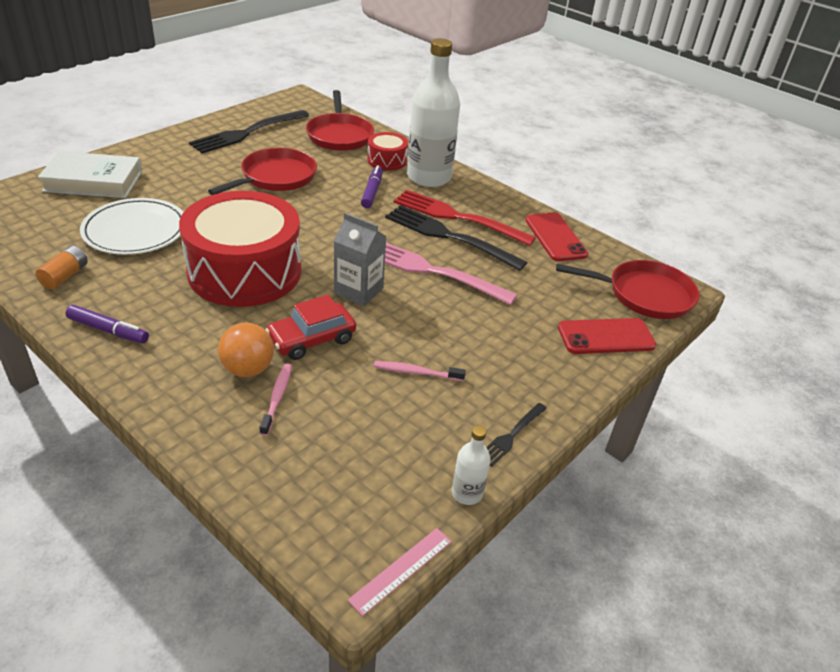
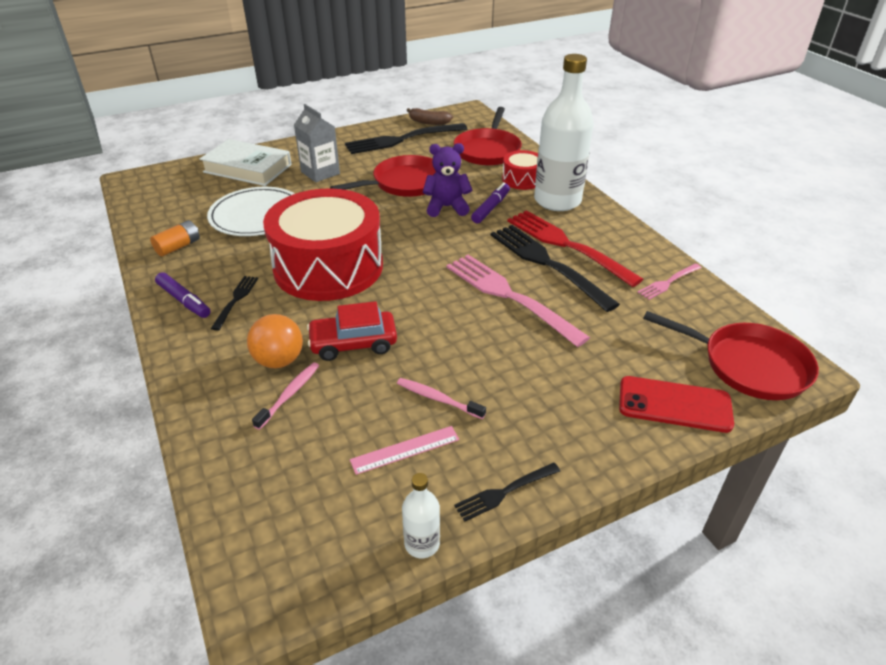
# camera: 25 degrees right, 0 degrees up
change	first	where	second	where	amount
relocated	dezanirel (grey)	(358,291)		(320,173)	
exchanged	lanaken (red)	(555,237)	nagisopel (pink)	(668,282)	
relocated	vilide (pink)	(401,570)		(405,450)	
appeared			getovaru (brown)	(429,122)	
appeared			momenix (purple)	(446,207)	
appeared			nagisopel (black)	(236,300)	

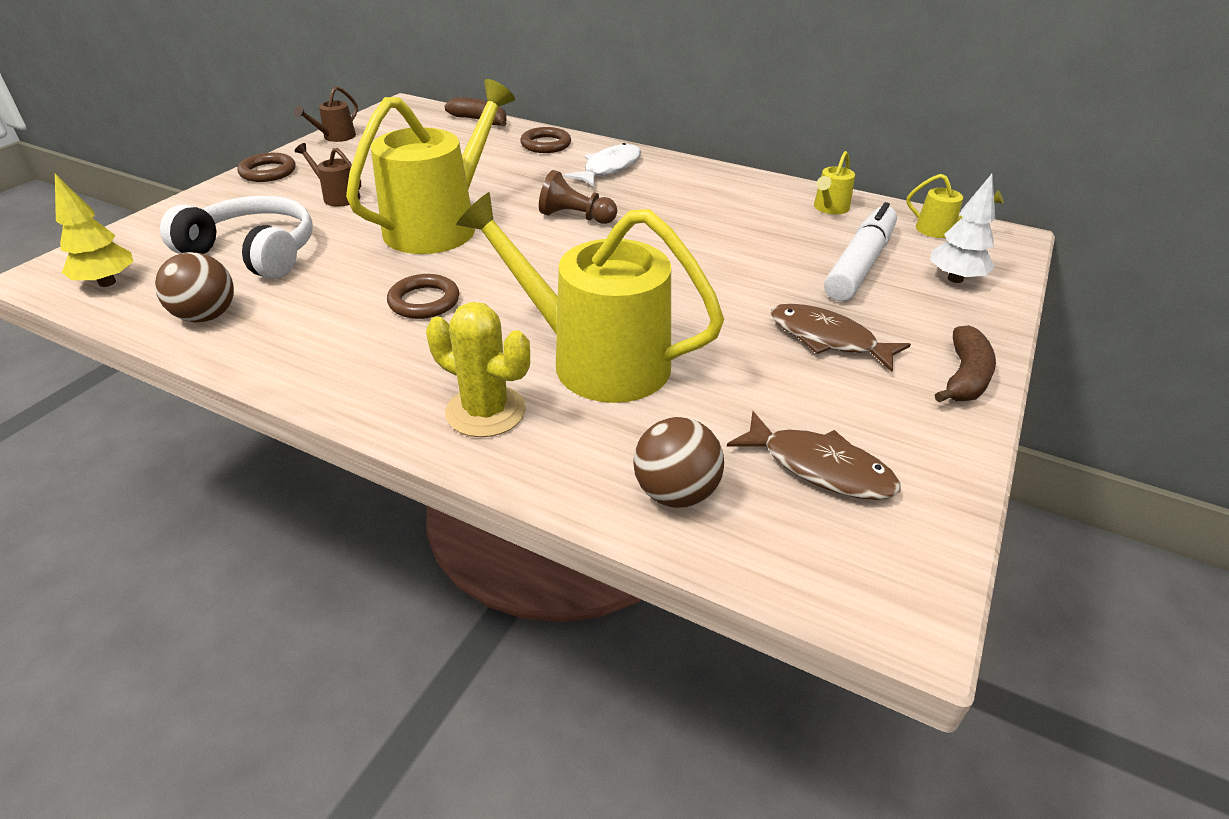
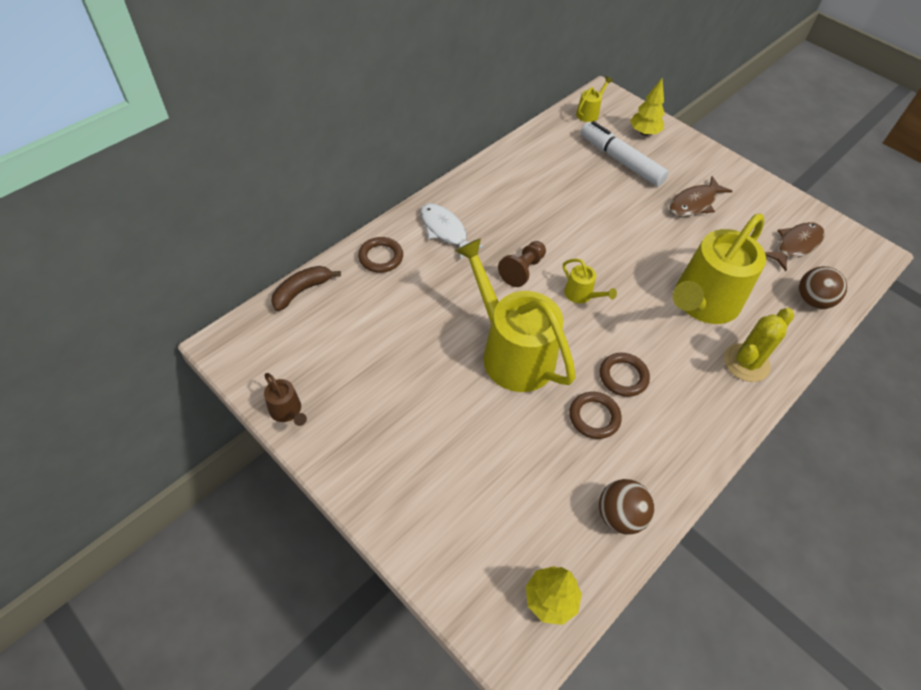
# camera: 75 degrees left, 15 degrees up
change	first	where	second	where	amount
missing	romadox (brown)	(338,197)			
relocated	romadox (yellow)	(829,208)		(581,295)	
relocated	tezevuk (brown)	(268,172)		(594,417)	
colour	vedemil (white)	(955,279)	vedemil (yellow)	(644,132)	
missing	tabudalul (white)	(253,252)			
missing	getovaru (brown)	(964,377)			

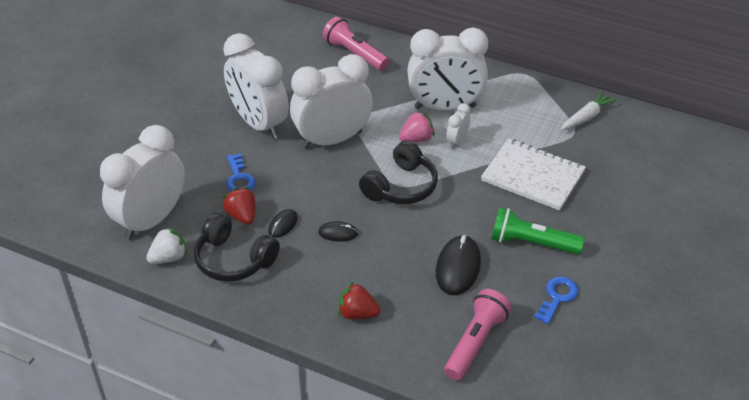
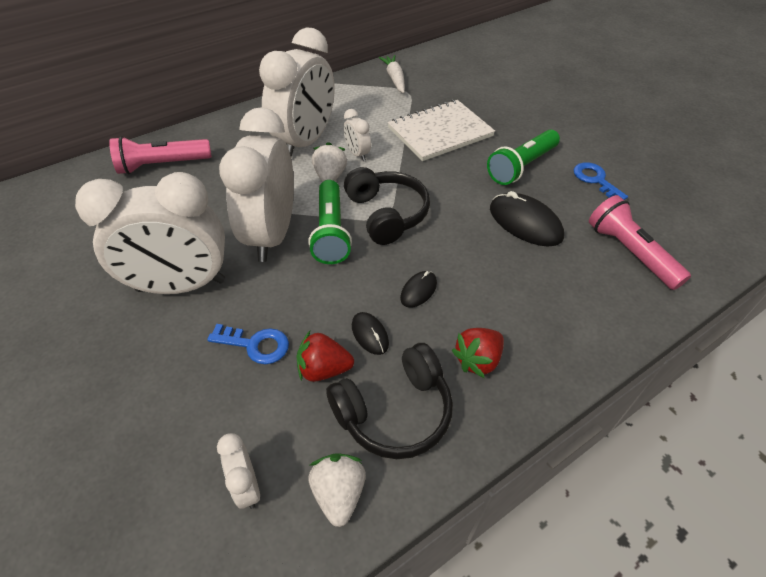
# camera: 60 degrees left, 5 degrees up
change	first	where	second	where	amount
colour	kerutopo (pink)	(416,139)	kerutopo (white)	(330,176)	
size	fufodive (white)	(151,220)		(247,486)	x0.42
relocated	kerutopo (red)	(357,313)		(478,360)	
appeared			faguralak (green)	(331,232)	

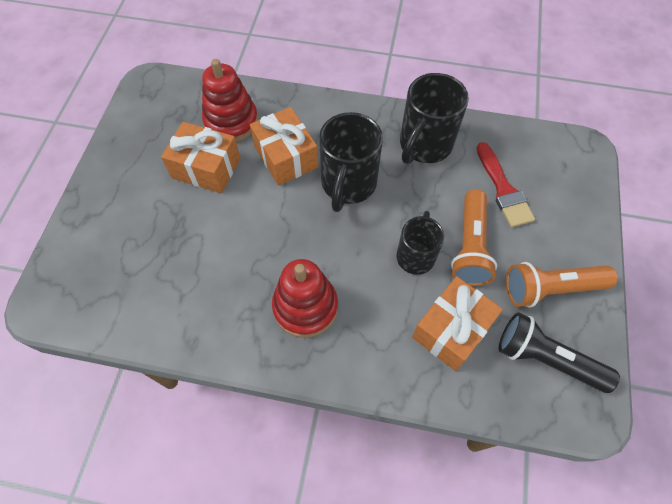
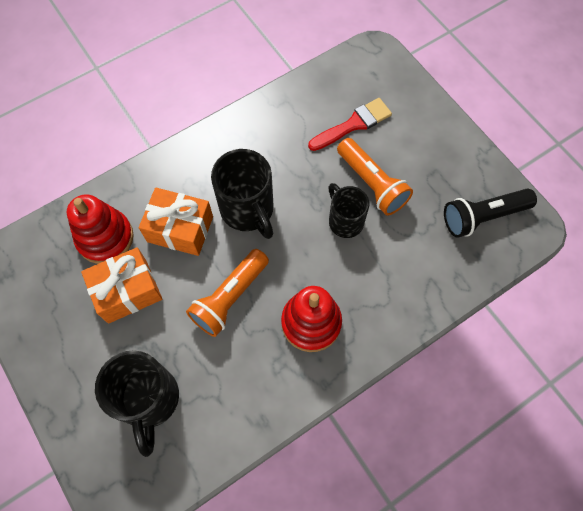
# camera: 45 degrees left, 5 degrees up
change	first	where	second	where	amount
relocated	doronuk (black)	(424,145)		(149,400)	
spun	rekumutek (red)	(503,189)		(353,124)	60 degrees counterclockwise
relocated	faguralak (orange)	(550,289)		(230,298)	
missing	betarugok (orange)	(451,330)			

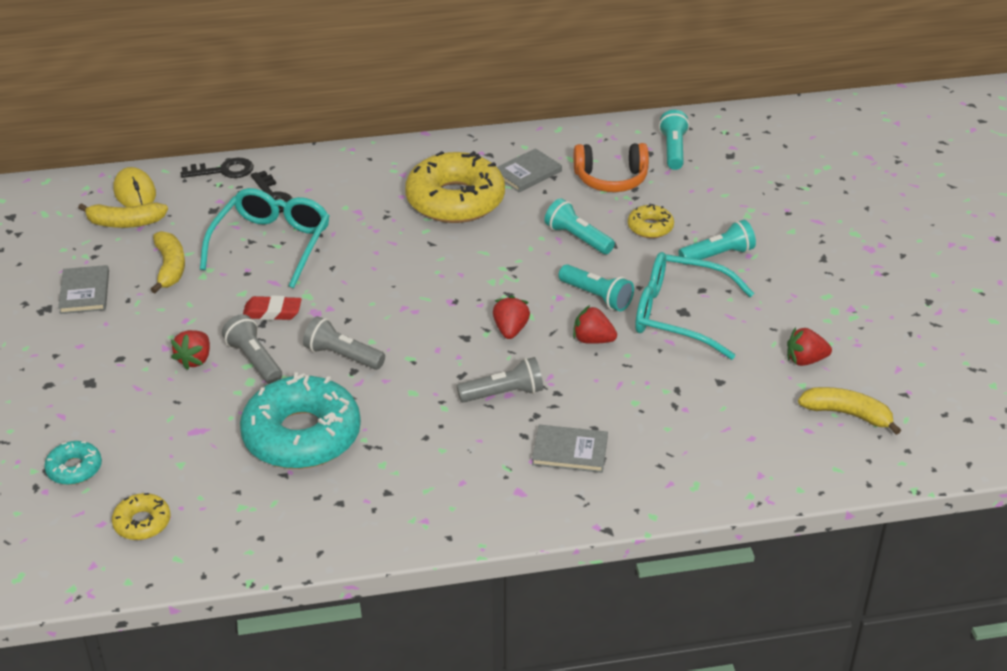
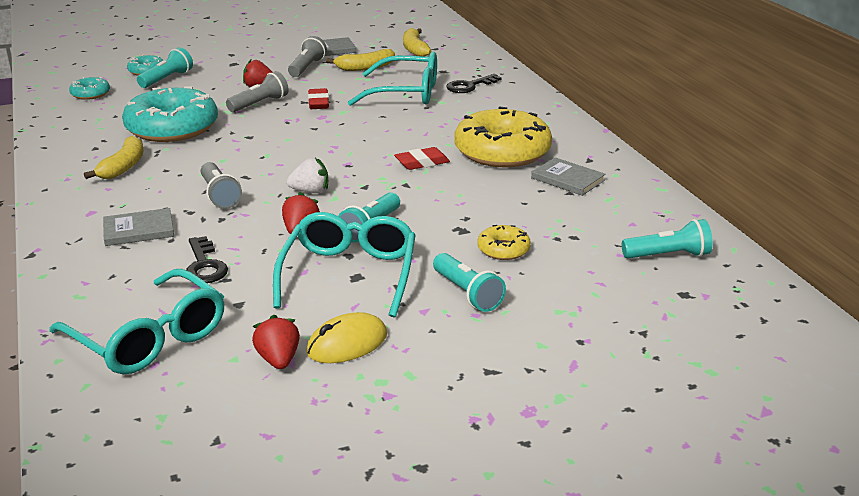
# camera: 80 degrees right, 10 degrees down
change	first	where	second	where	amount
missing	tabudalul (orange)	(611,179)			
relocated	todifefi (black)	(223,171)		(204,265)	
relocated	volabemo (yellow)	(135,192)		(347,344)	
relocated	faguralak (turquoise)	(577,238)		(167,79)	
colour	kerutopo (red)	(510,330)	kerutopo (white)	(310,191)	
relocated	faguralak (grey)	(342,356)		(307,67)	
relocated	getovaru (yellow)	(847,414)		(123,167)	
spun	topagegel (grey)	(570,451)		(139,230)	75 degrees clockwise
colour	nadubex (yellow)	(142,523)	nadubex (turquoise)	(90,94)	
appeared			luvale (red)	(422,163)	
appeared			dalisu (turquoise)	(149,338)	

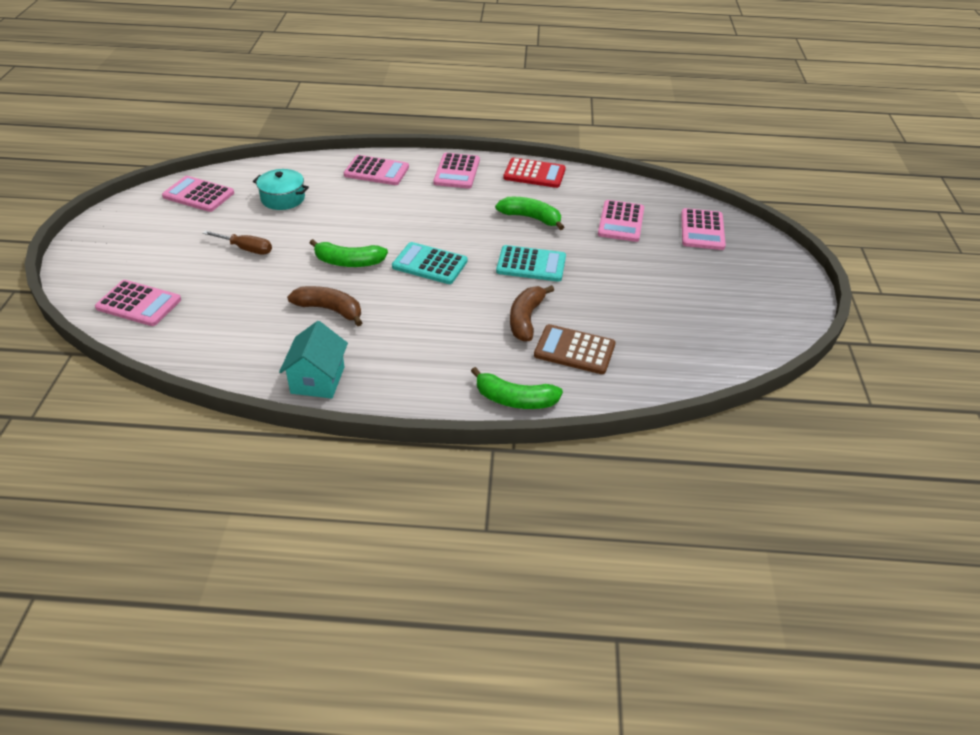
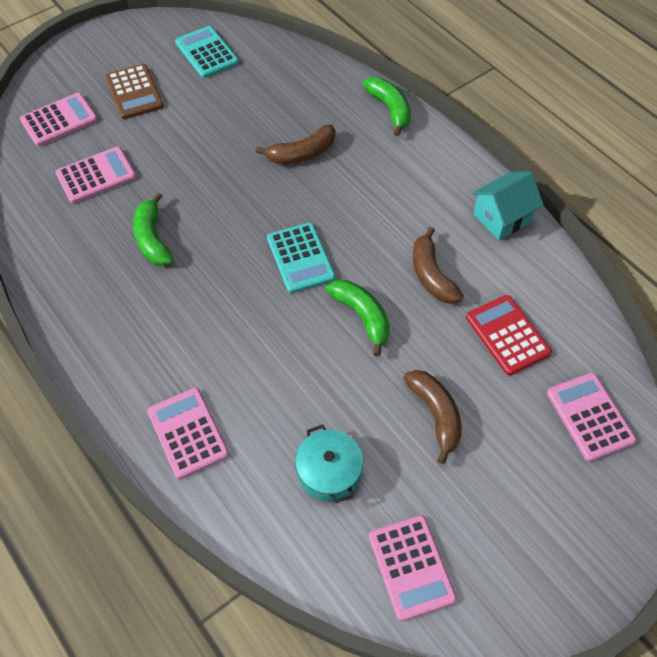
# camera: 130 degrees left, 15 degrees up
change	first	where	second	where	amount
missing	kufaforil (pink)	(457,171)			
relocated	kufaforil (red)	(534,174)		(507,335)	
exchanged	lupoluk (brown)	(246,249)	getovaru (brown)	(435,414)	
relocated	kufaforil (turquoise)	(531,264)		(206,53)	
relocated	kufaforil (brown)	(574,350)		(134,92)	

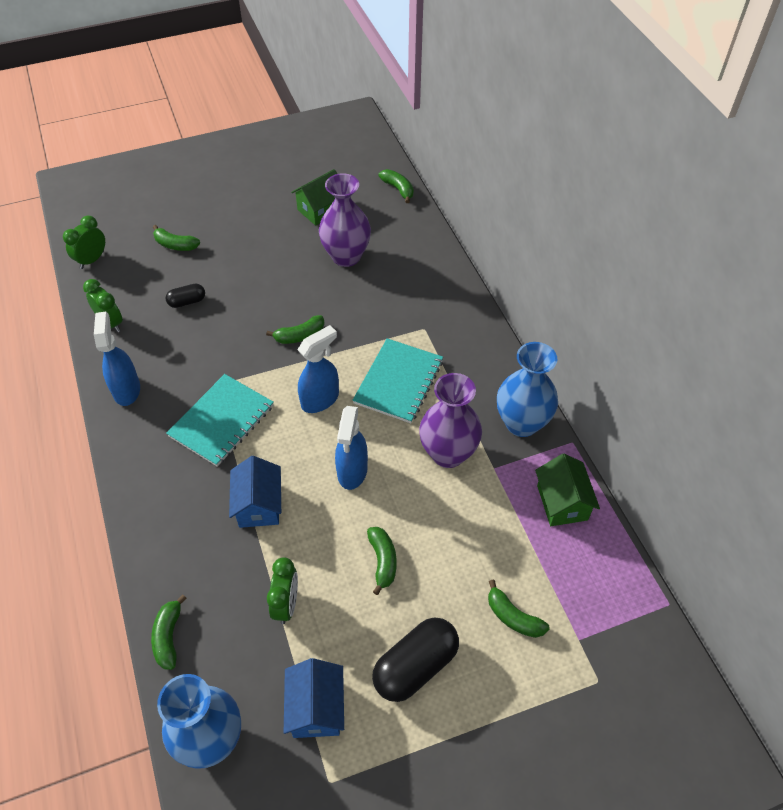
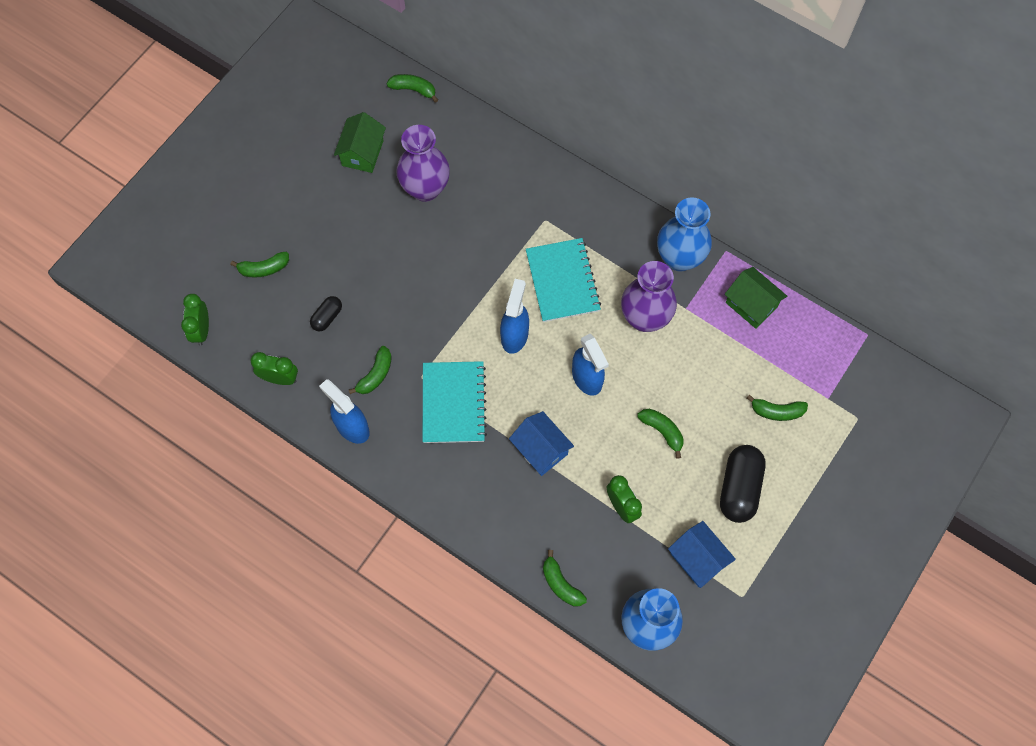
# camera: 35 degrees left, 15 degrees up
change	first	where	second	where	amount
relocated	getovaru (green)	(300,335)		(375,375)	

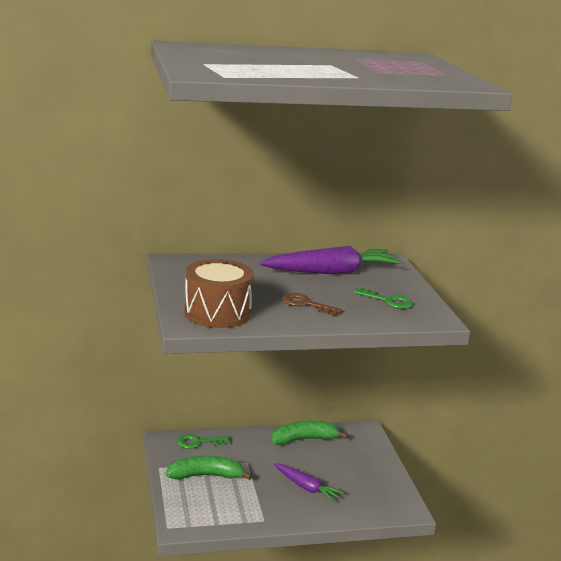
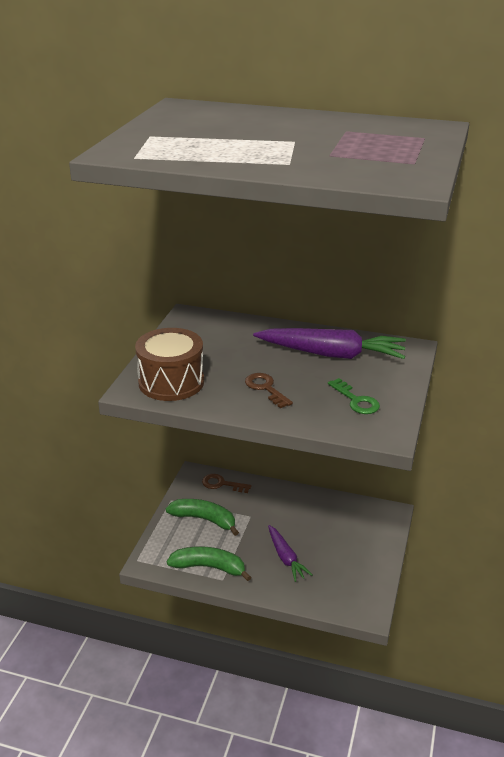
# camera: 30 degrees right, 10 degrees up
change	first	where	second	where	amount
relocated	getovaru (green)	(304,439)		(209,567)	
colour	todifefi (green)	(199,442)	todifefi (brown)	(222,484)	

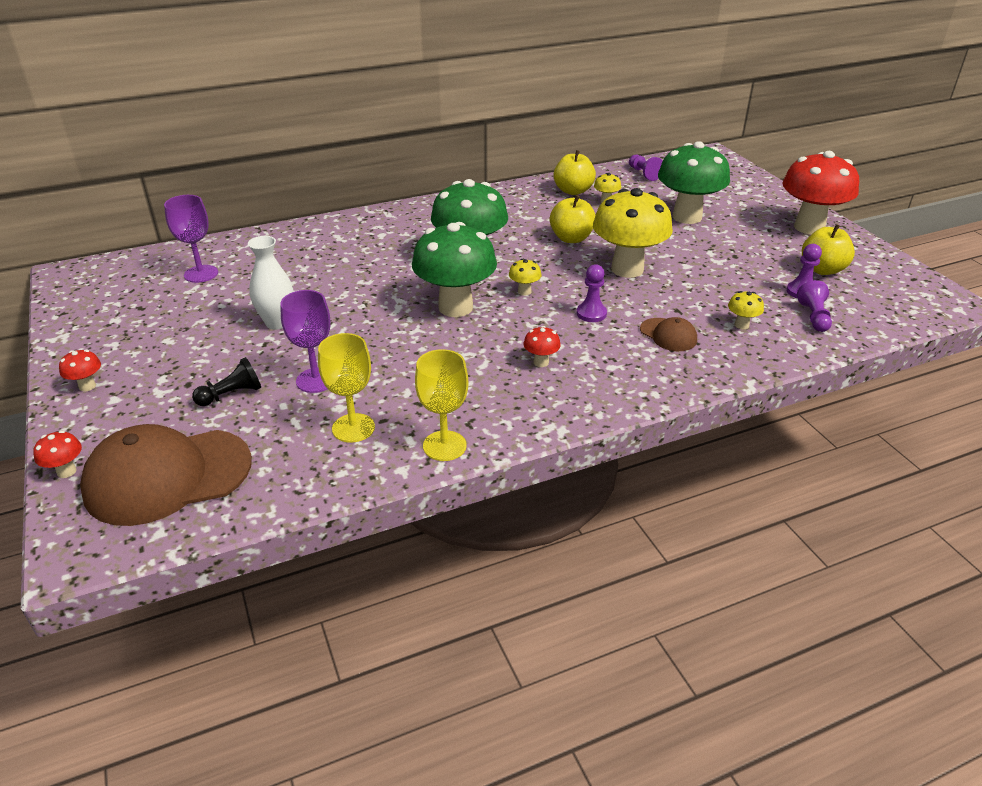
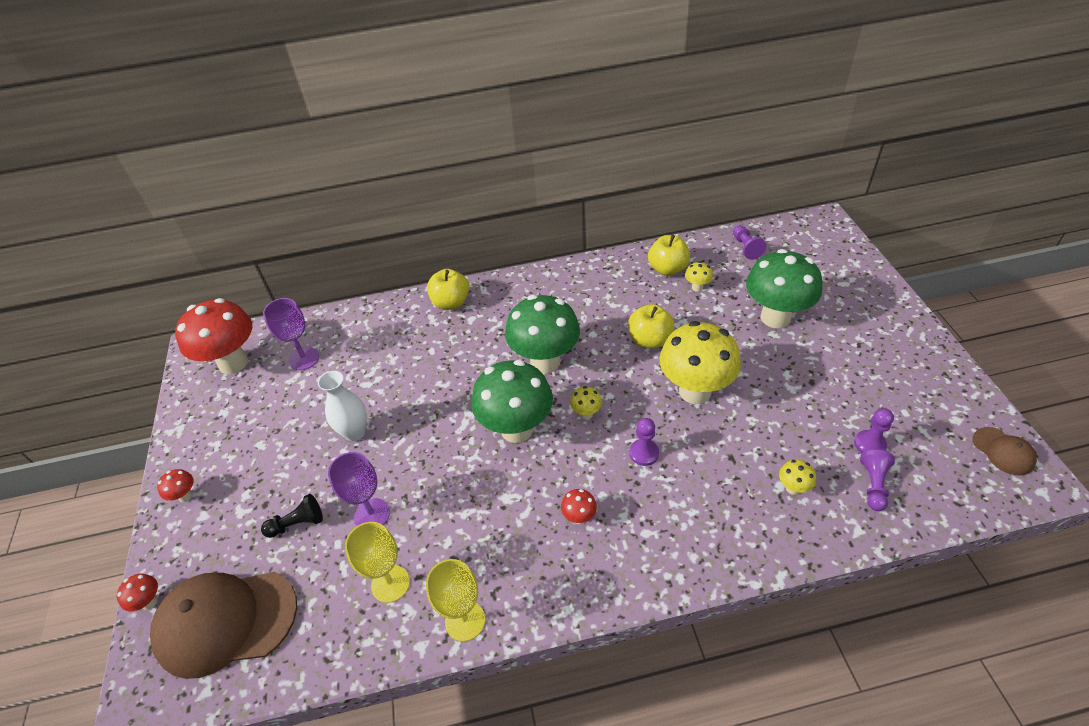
# camera: 15 degrees right, 10 degrees up
change	first	where	second	where	amount
relocated	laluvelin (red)	(809,227)		(233,363)	
relocated	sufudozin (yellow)	(822,269)		(451,303)	
relocated	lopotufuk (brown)	(668,335)		(1003,451)	

